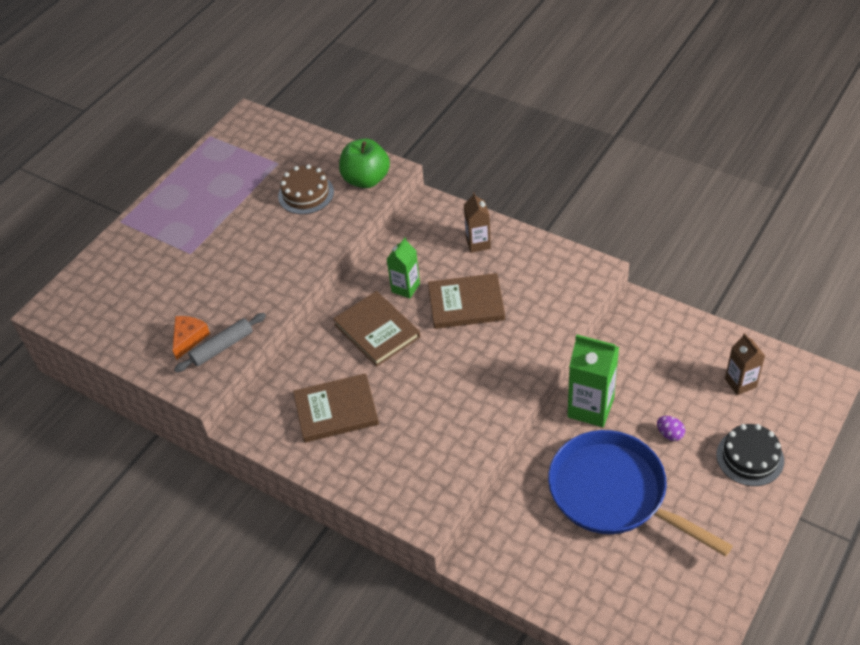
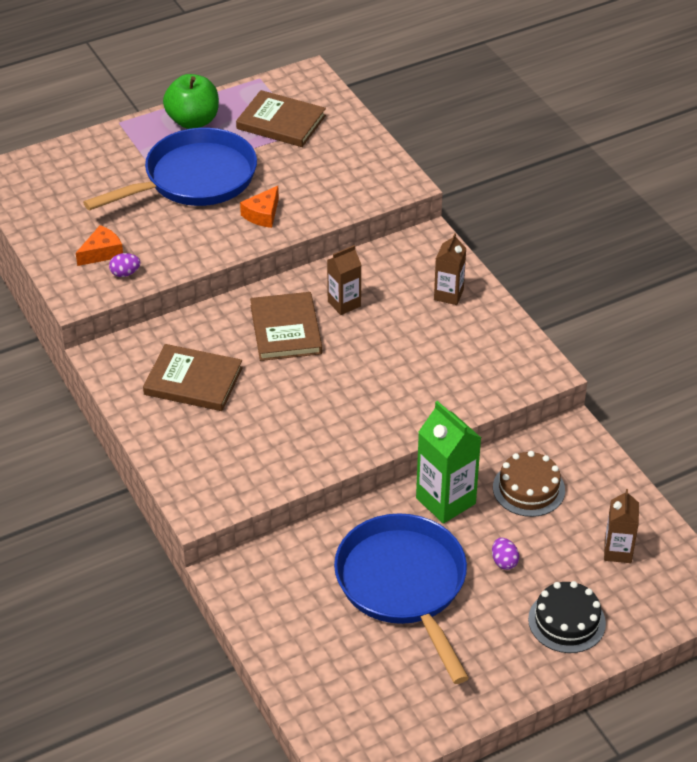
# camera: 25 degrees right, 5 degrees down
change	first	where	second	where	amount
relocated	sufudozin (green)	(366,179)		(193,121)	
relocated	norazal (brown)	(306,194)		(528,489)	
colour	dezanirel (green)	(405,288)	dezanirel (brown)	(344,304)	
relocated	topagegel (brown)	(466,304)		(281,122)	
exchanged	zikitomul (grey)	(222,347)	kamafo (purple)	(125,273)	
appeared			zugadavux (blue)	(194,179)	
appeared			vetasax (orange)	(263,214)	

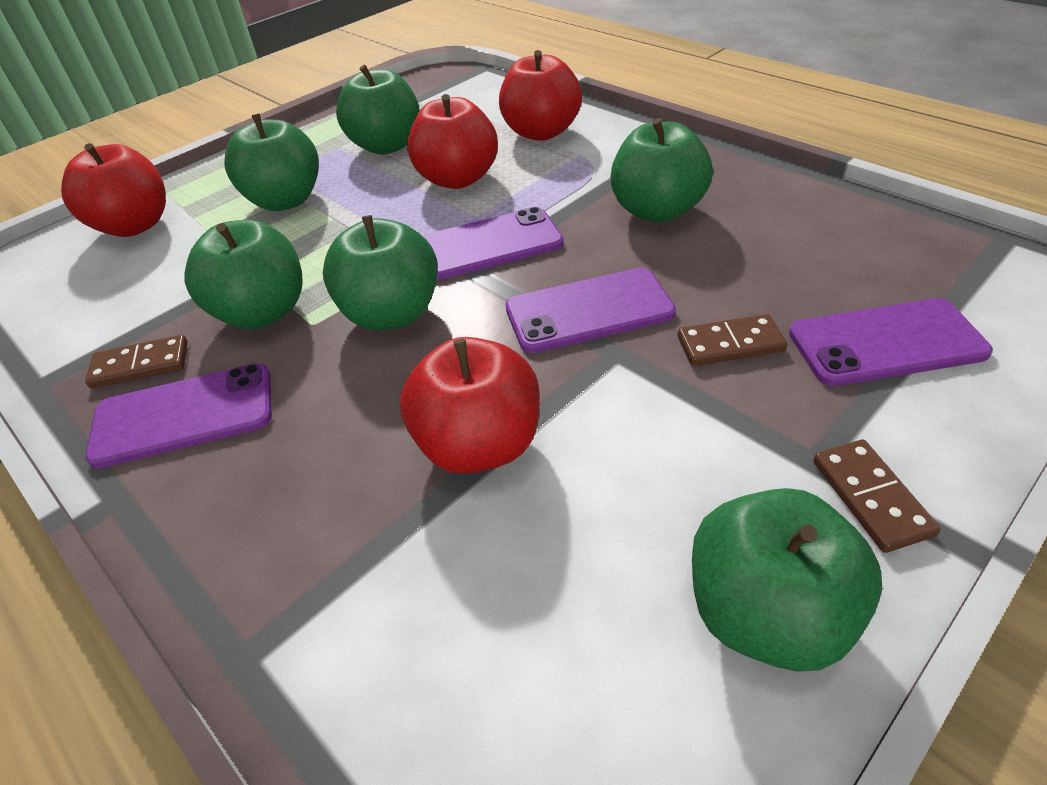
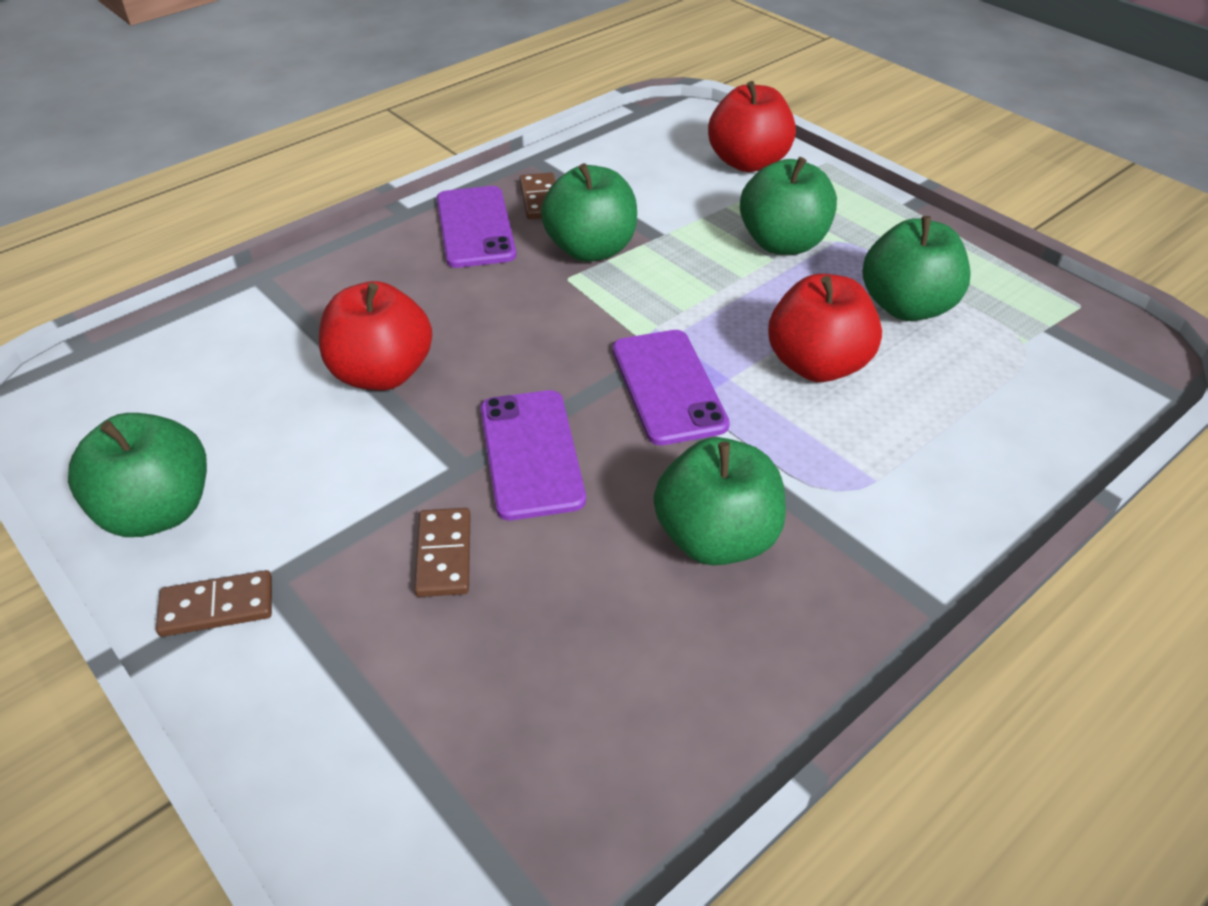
# camera: 90 degrees right, 0 degrees up
change	first	where	second	where	amount
missing	sufudozin (red)	(541,132)			
missing	sufudozin (green)	(392,314)			
missing	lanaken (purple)	(886,342)			

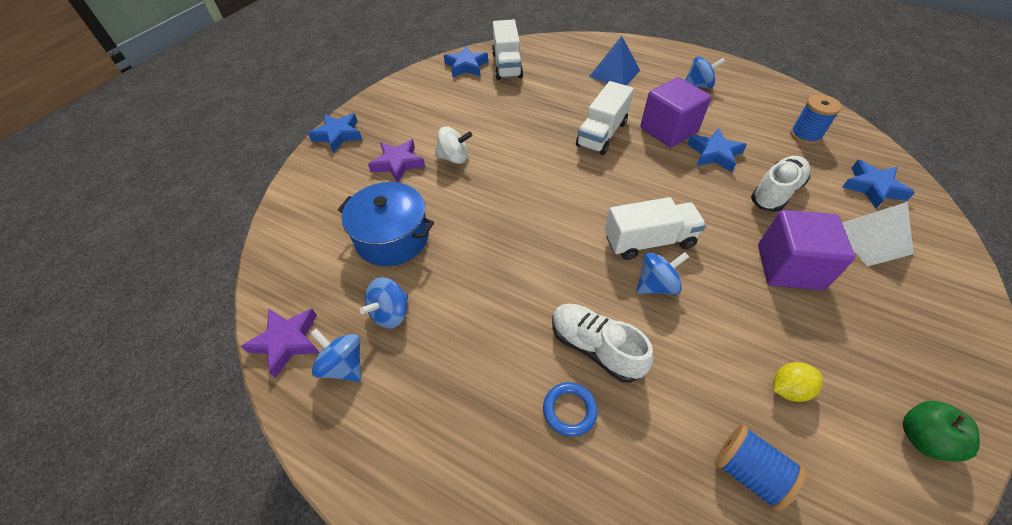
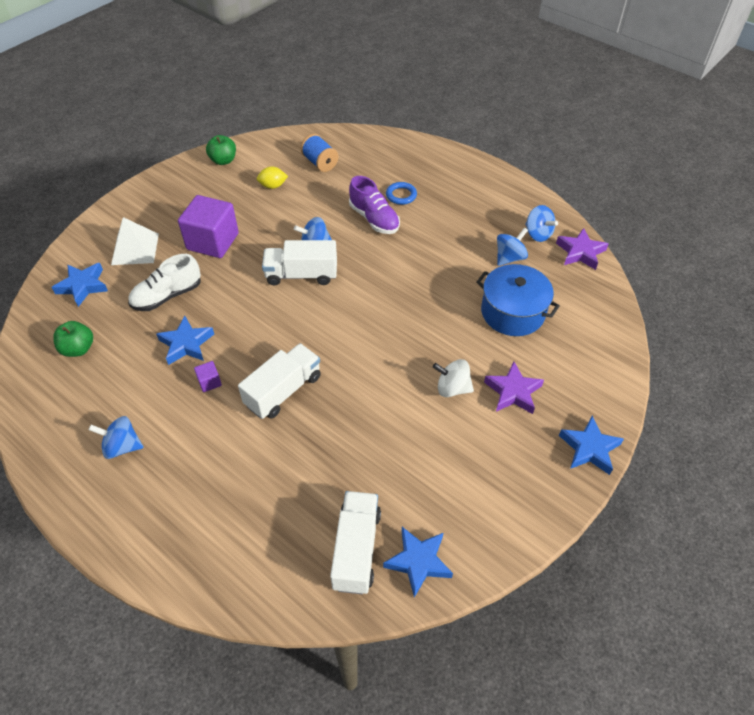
# camera: 170 degrees left, 0 degrees up
change	first	where	second	where	amount
missing	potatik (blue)	(614,73)			
size	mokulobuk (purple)	(668,130)		(209,382)	x0.42
exchanged	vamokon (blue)	(805,135)	sufudozin (green)	(78,349)	
colour	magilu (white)	(595,348)	magilu (purple)	(374,219)	

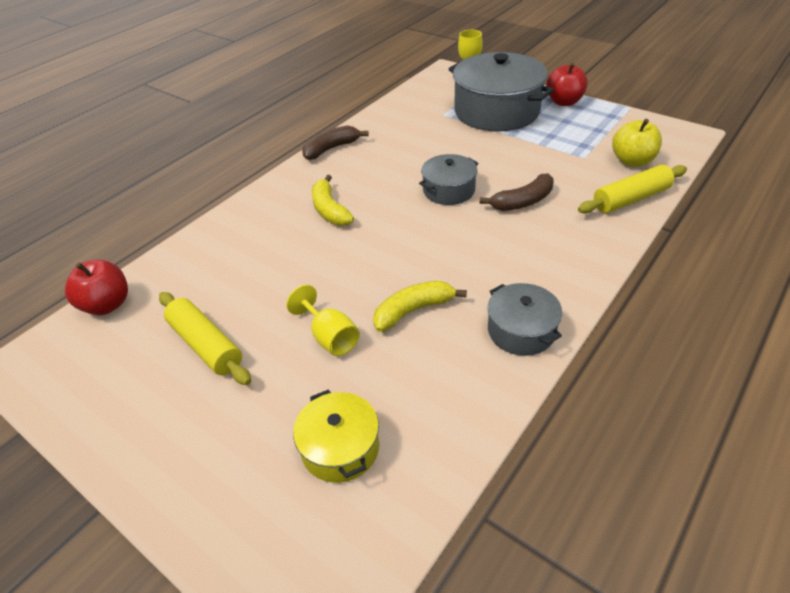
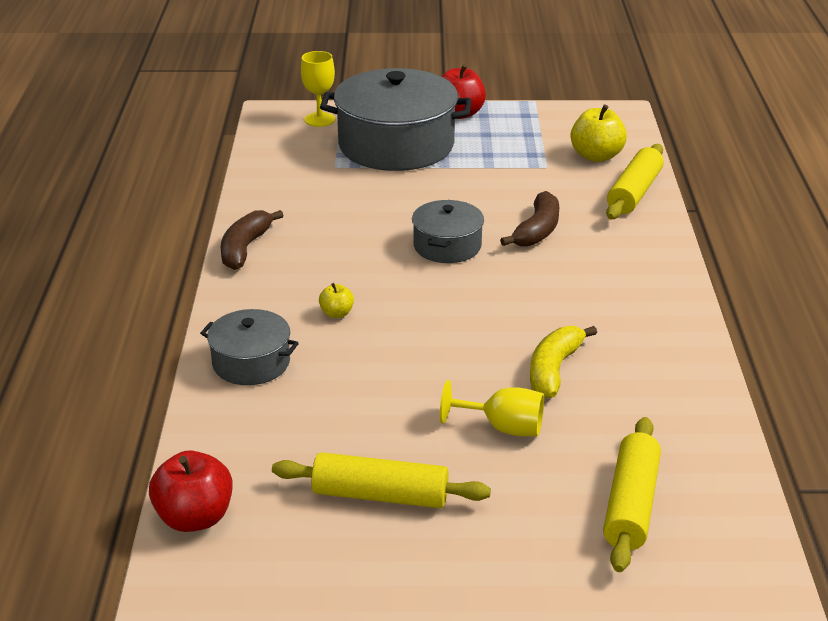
# camera: 40 degrees left, 10 degrees down
change	first	where	second	where	amount
exchanged	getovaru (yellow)	(330,210)	sufudozin (yellow)	(336,313)	
relocated	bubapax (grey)	(521,330)		(251,362)	
exchanged	bubapax (yellow)	(340,448)	zikitomul (yellow)	(631,505)	

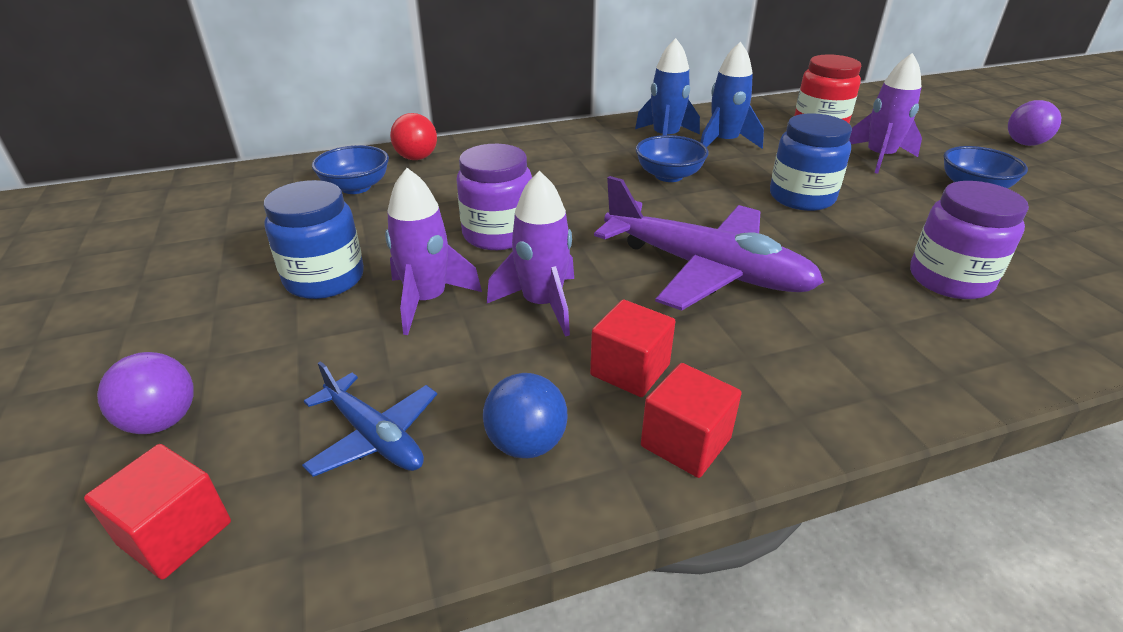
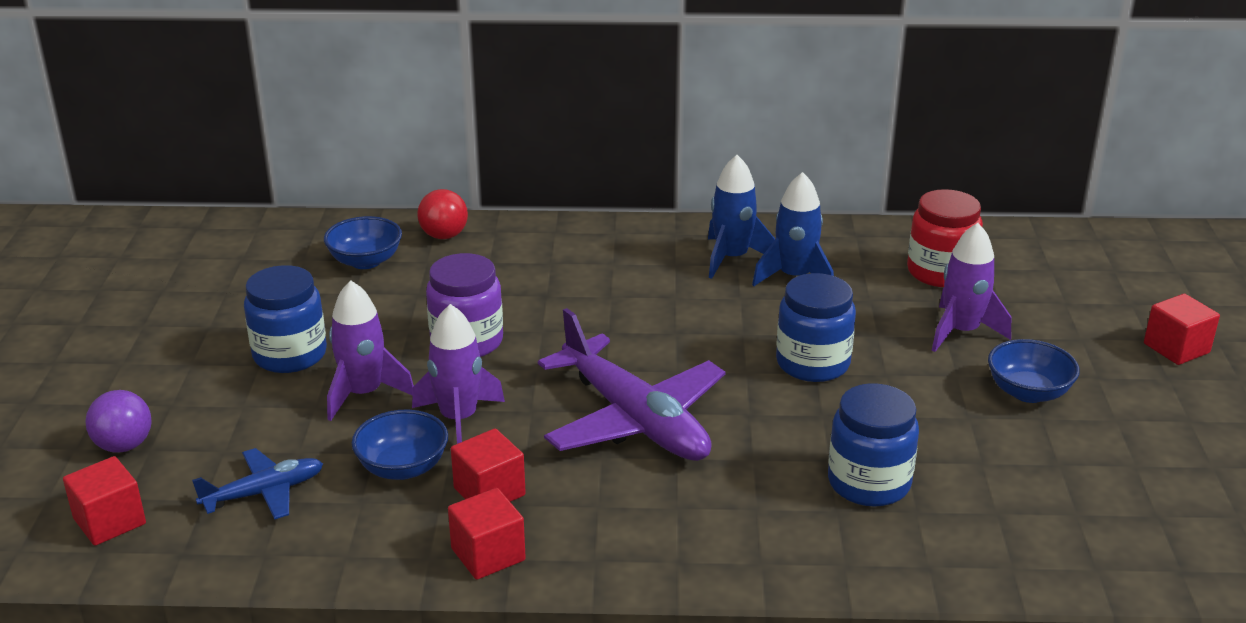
# camera: 20 degrees right, 5 degrees down
change	first	where	second	where	amount
exchanged	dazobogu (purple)	(1024,144)	mokulobuk (red)	(1176,348)	
relocated	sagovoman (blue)	(669,175)		(403,467)	
colour	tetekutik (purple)	(950,279)	tetekutik (blue)	(869,483)	
spun	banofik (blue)	(374,436)		(264,493)	90 degrees counterclockwise
missing	dazobogu (blue)	(526,443)			

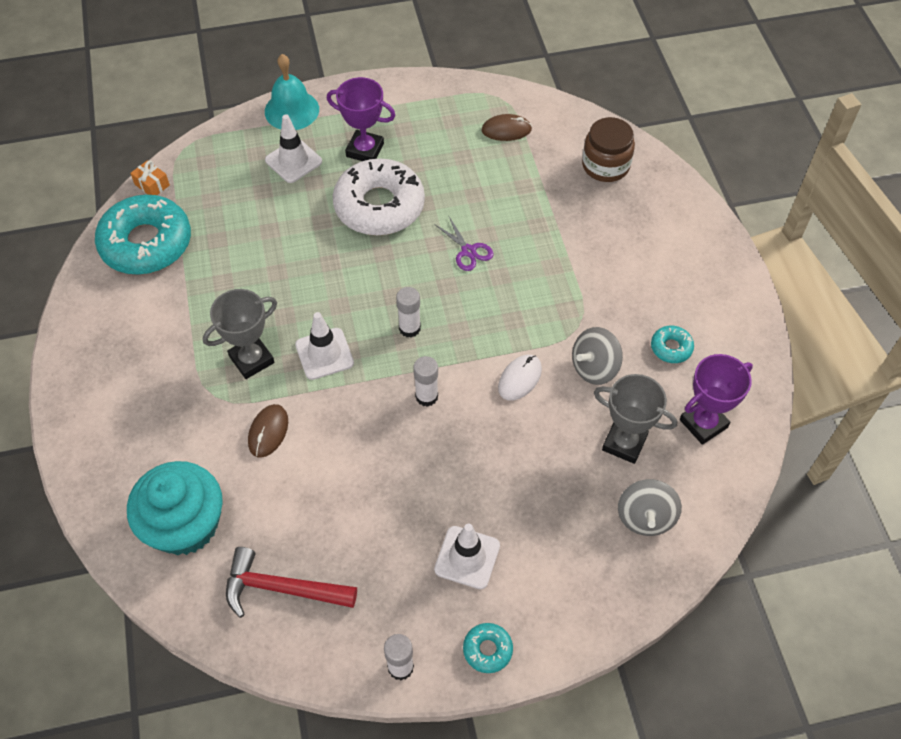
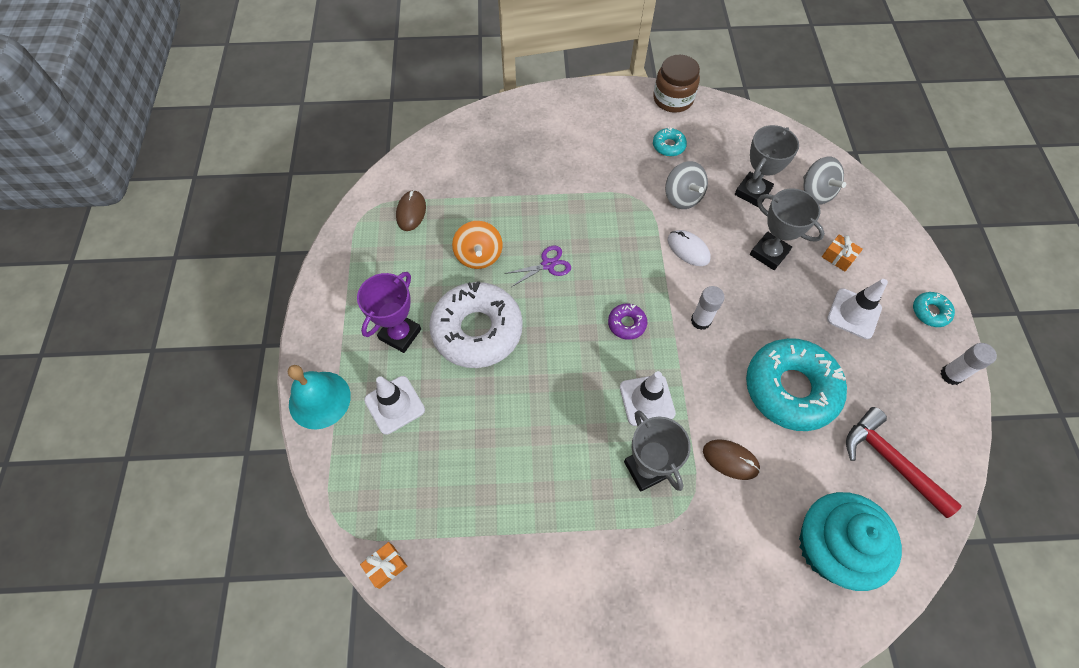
# camera: 80 degrees left, 5 degrees up
change	first	where	second	where	amount
relocated	tetekutik (brown)	(605,165)		(673,99)	
relocated	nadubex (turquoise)	(146,243)		(790,389)	
exchanged	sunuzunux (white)	(409,328)	nadubex (purple)	(626,324)	
missing	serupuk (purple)	(703,423)			
spun	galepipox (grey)	(645,517)		(816,192)	45 degrees clockwise
spun	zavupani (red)	(282,588)		(890,461)	120 degrees clockwise
appeared			serupuk (grey)	(769,253)	
appeared			galepipox (orange)	(479,256)	
appeared			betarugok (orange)	(838,257)	

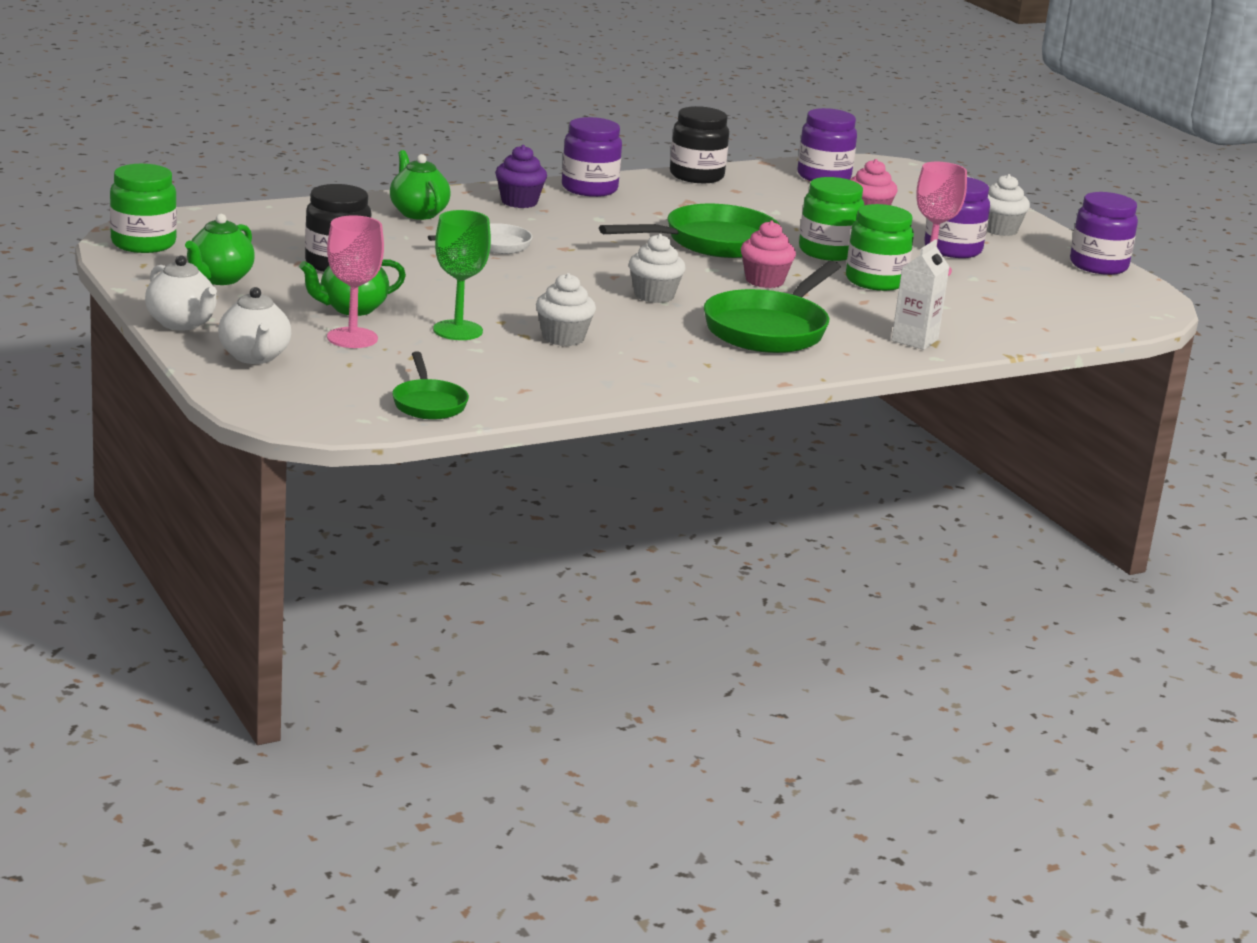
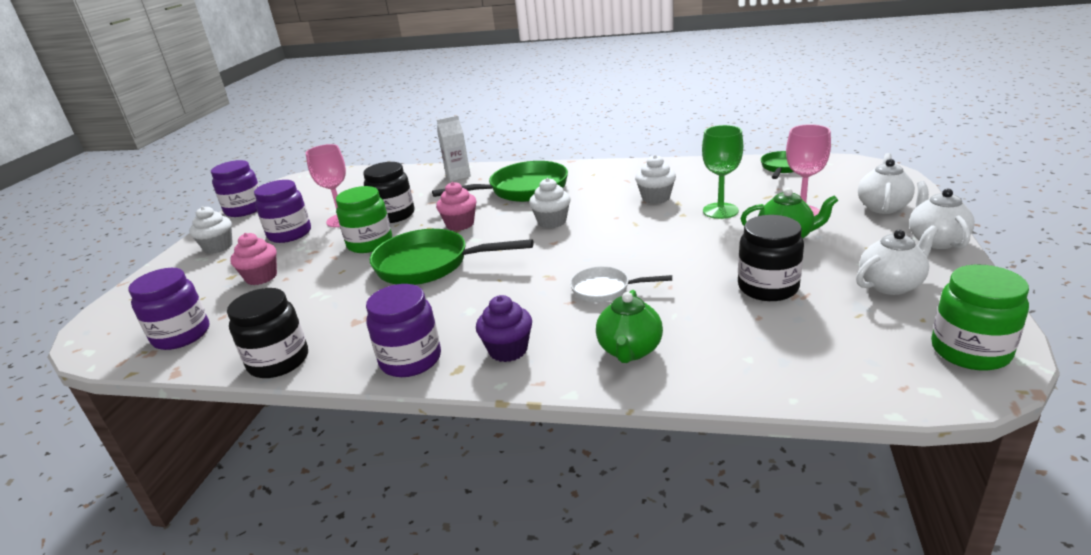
# camera: 135 degrees left, 5 degrees up
change	first	where	second	where	amount
colour	tetekutik (green)	(875,281)	tetekutik (black)	(394,215)	
colour	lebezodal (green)	(219,279)	lebezodal (white)	(891,285)	

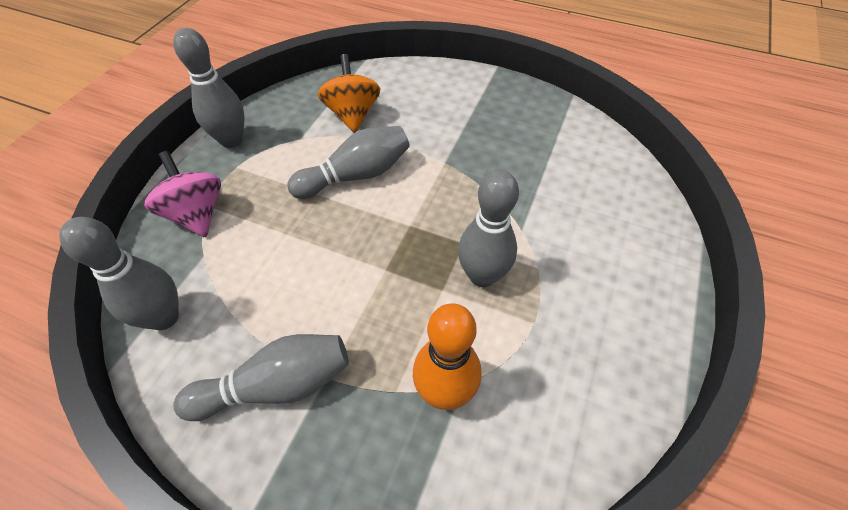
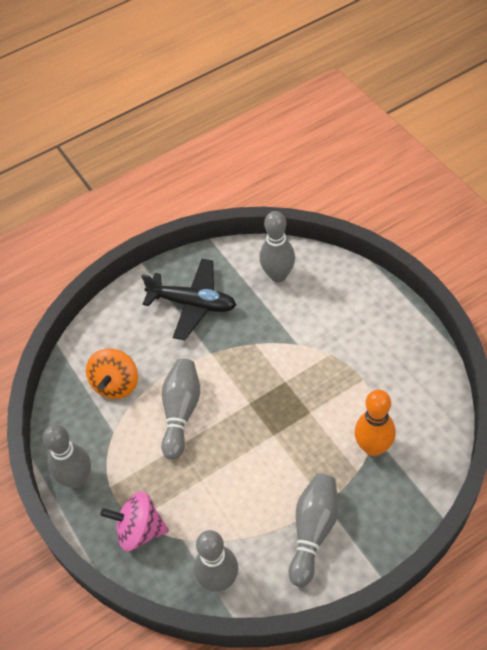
# camera: 50 degrees left, 0 degrees up
change	first	where	second	where	amount
spun	galepipox (orange)	(352,114)		(116,384)	105 degrees counterclockwise
relocated	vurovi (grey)	(482,276)		(278,275)	
appeared			banofik (black)	(193,304)	

